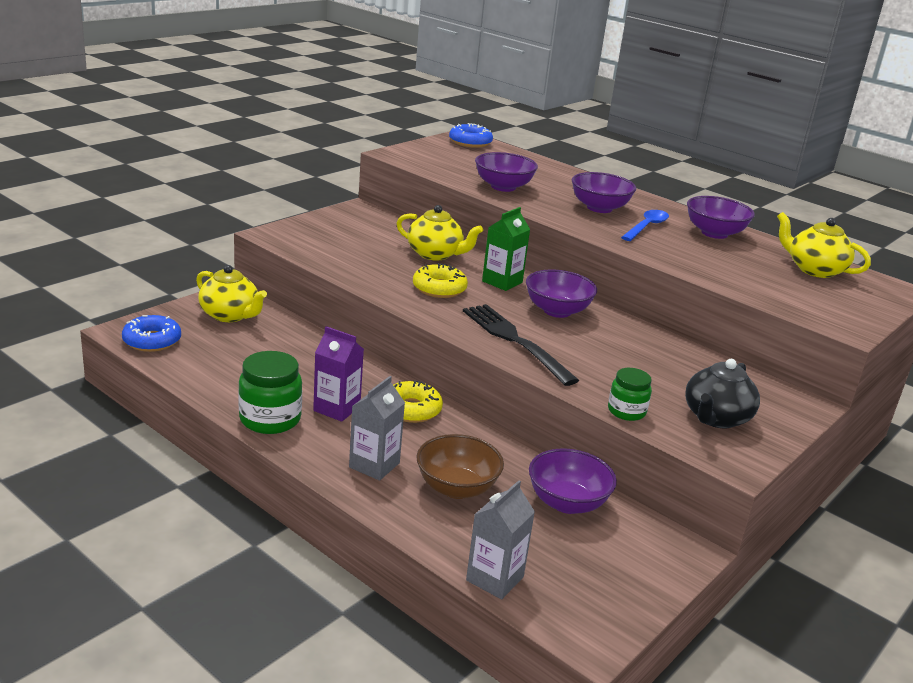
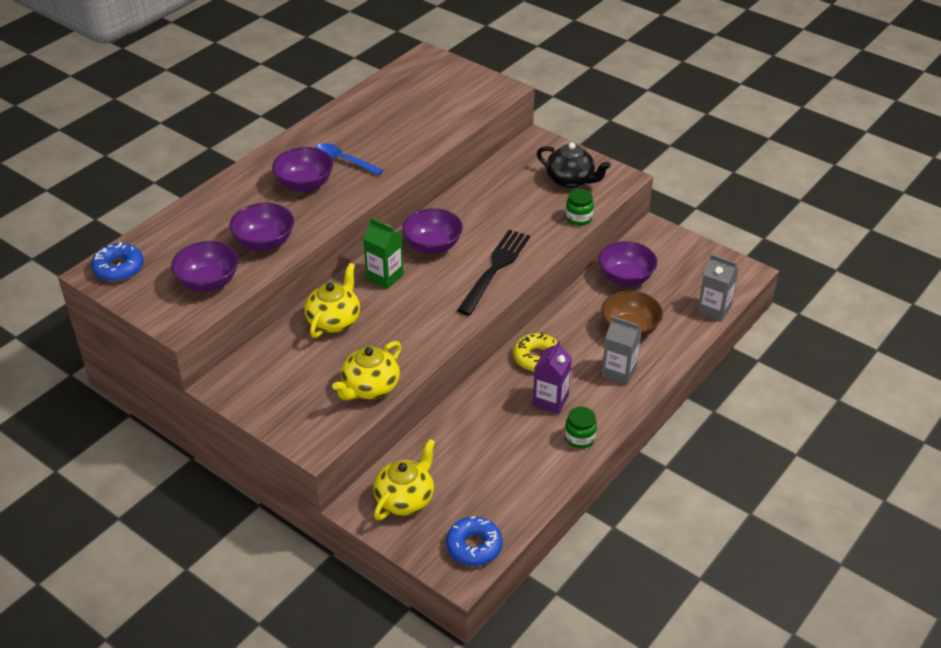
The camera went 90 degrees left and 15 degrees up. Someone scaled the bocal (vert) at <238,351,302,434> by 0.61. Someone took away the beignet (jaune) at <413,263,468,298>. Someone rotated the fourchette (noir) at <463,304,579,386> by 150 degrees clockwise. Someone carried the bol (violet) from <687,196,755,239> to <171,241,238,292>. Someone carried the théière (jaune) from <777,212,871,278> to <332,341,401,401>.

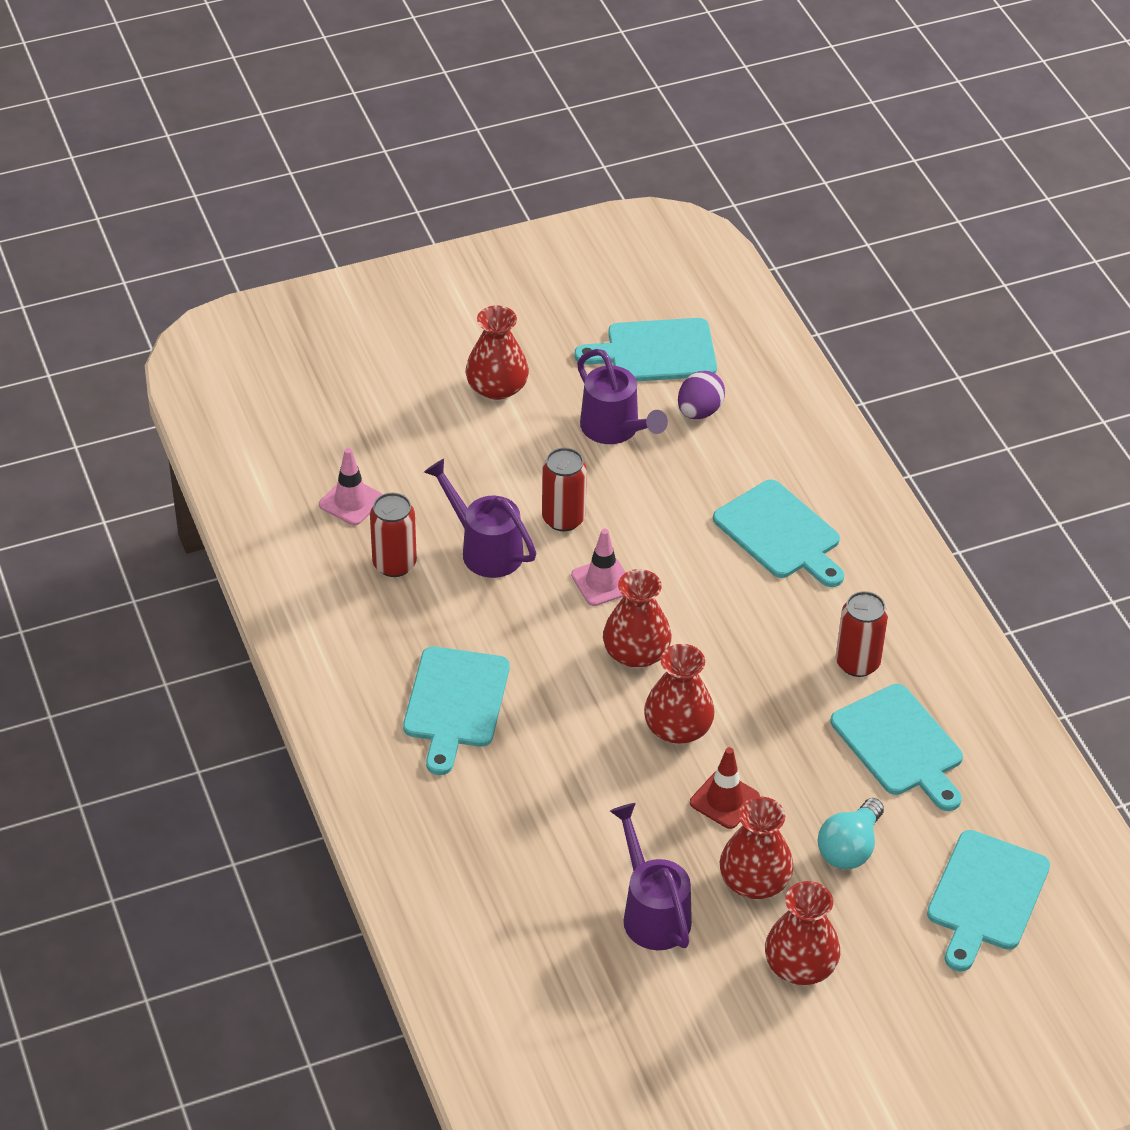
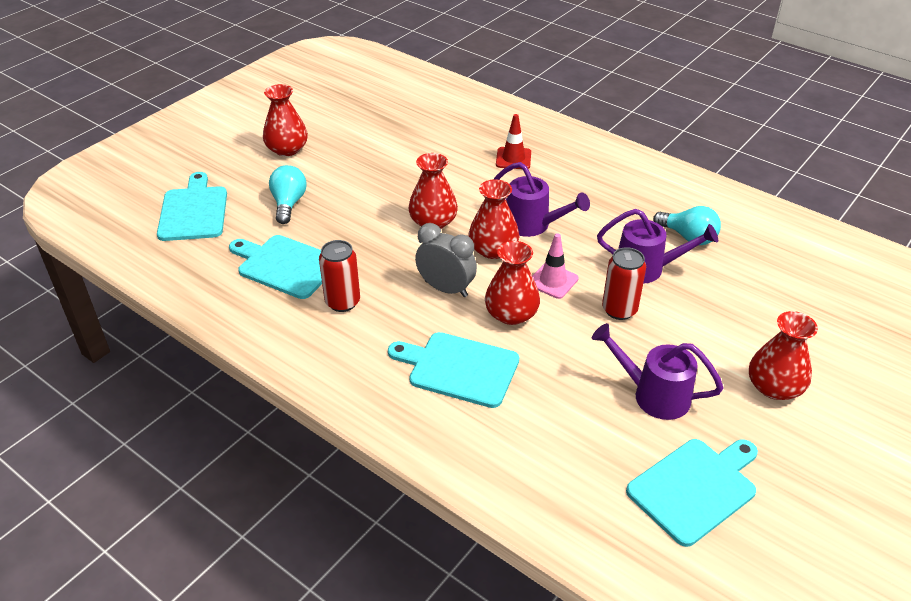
The camera went 150 degrees right and 5 degrees down. Someone took away the cône de chantier (rose) at <319,448,383,525>. Someone swapped the canette (rouge) at <370,493,417,577> for the ampoule (turquoise) at <653,206,721,245>. Someone took away the planche à découper (turquoise) at <403,647,510,775>. Someone carried the arrosoir (violet) from <610,803,692,950> to <493,162,590,237>. Someone took away the œuf (violet) at <678,371,725,419>. Someone carried the cône de chantier (rouge) from <690,747,760,829> to <496,114,531,169>. Someone carried the vase (rouge) from <720,797,794,899> to <485,241,540,325>. Someone put down the réveil (gris) at <415,223,477,297>.

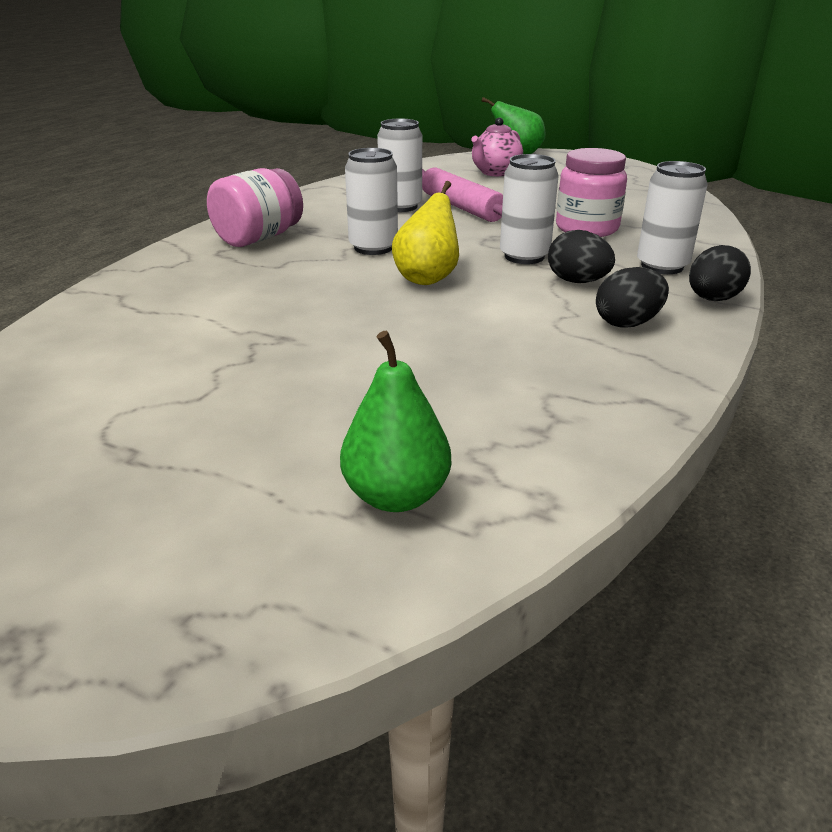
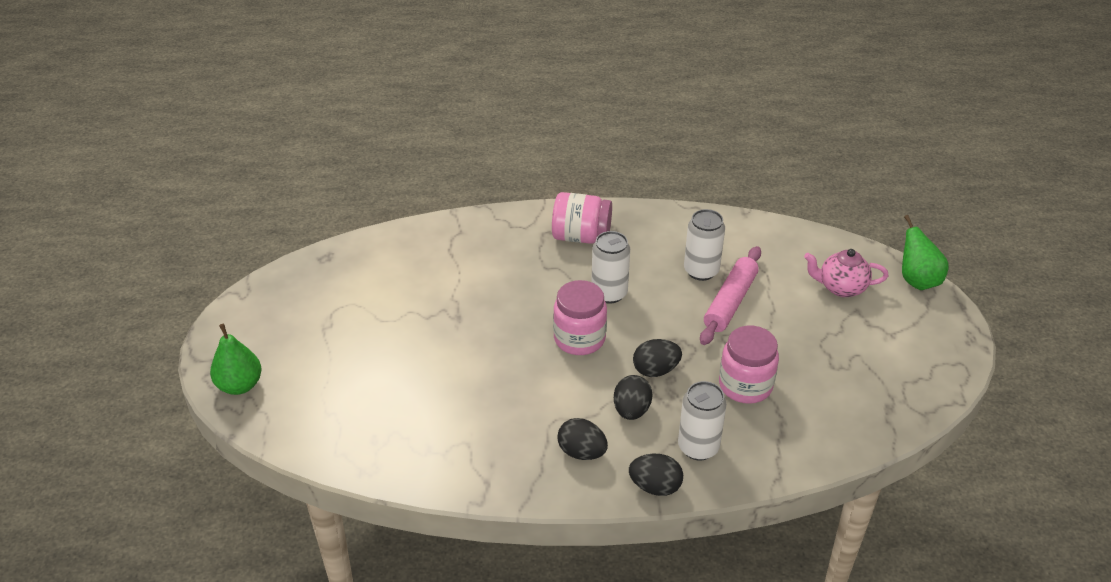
The camera went 60 degrees right and 10 degrees up. Someone carried the poire (vert) from <340,331,451,512> to <210,324,261,395>. Someone swapped the poire (jaune) at <392,181,459,285> for the bocal (rose) at <553,280,607,355>. Someone swapped the canette (blanc) at <500,154,559,264> for the œuf (noir) at <633,339,682,377>.

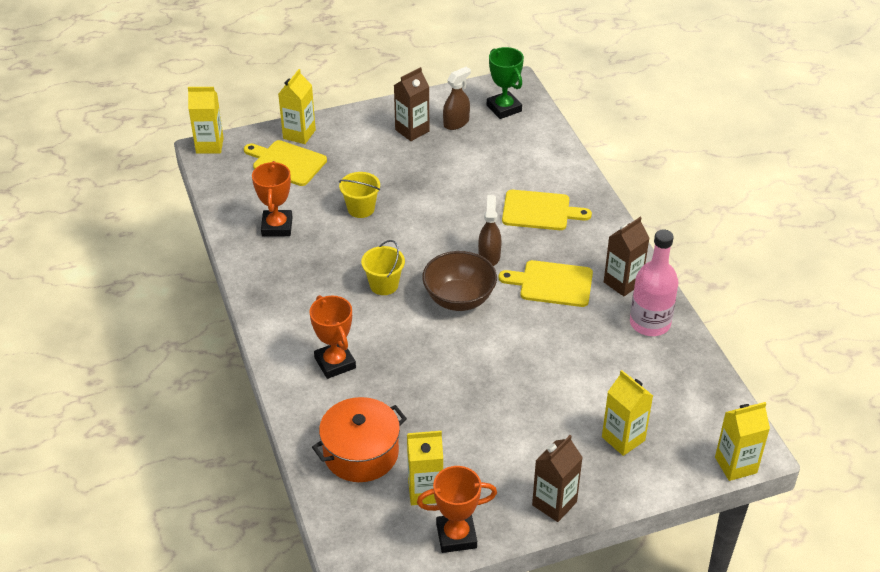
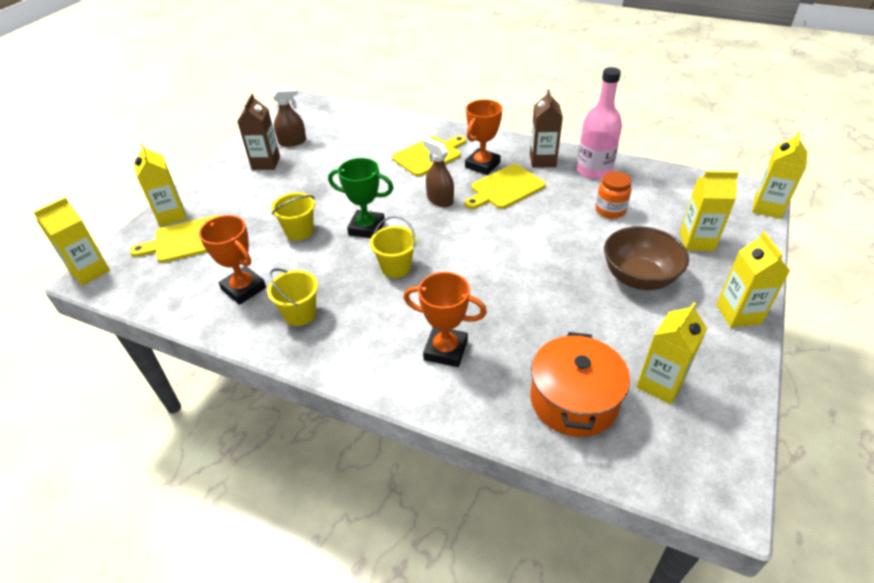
The camera went 45 degrees left and 0 degrees up. Someone carried the trophée (orange) from <417,466,497,553> to <465,99,502,175>. Someone carried the bol (marron) from <422,251,497,311> to <604,226,689,290>. Someone rotated the vaporisateur (marron) at <443,67,471,130> by 75 degrees clockwise. Someone carried the trophée (vert) from <487,47,524,119> to <328,158,394,238>. Someone repainted the brique de lait (marron) at <532,435,583,522>, which became the brique de lait (jaune) at <716,232,790,328>. Someone put down the seau (jaune) at <267,268,318,326>. Someone put down the bocal (orange) at <596,171,632,219>.

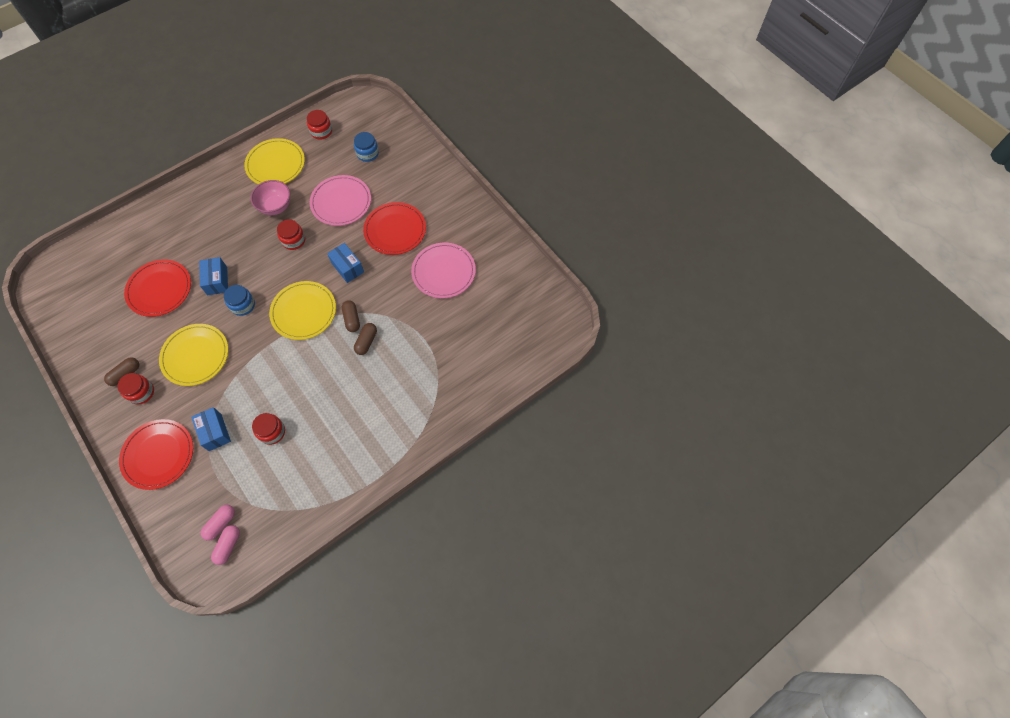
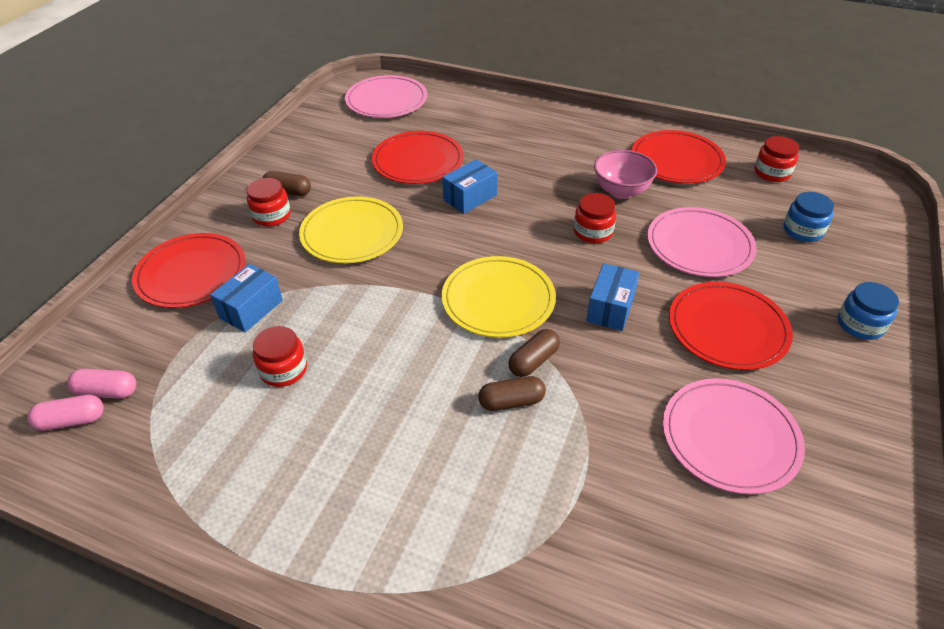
The camera went 60 degrees right and 20 degrees down. Someone carried the bocal (bleu) from <224,285,255,316> to <838,282,899,340>. Someone repainted the assiette (jaune) at <244,138,305,184>, which became the assiette (rouge) at <631,130,726,184>. Someone put down the assiette (rose) at <345,75,427,118>.

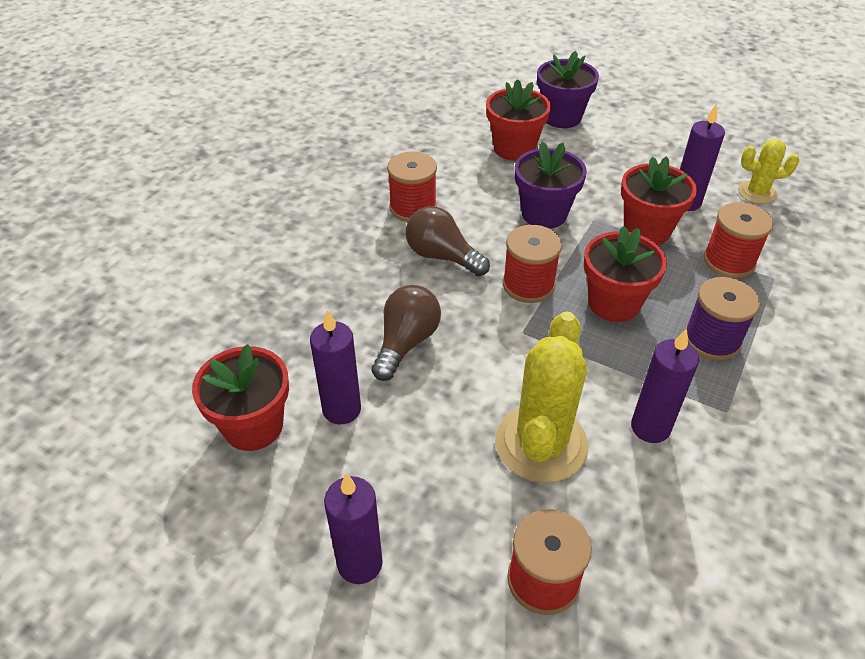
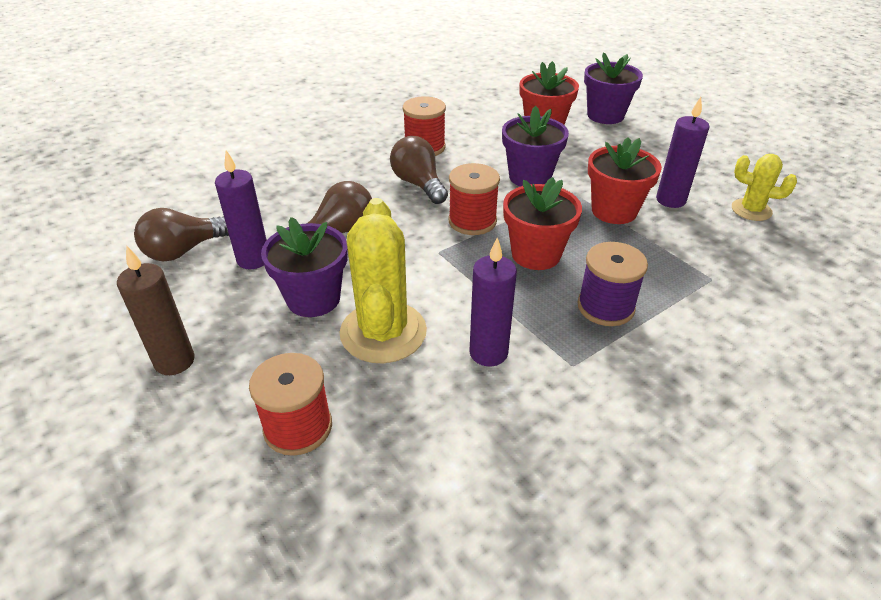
The camera went 25 degrees right and 5 degrees down. Someone swapped the pot de fleurs (rouge) at <192,344,289,451> for the ampoule (marron) at <134,208,229,261>. Someone repainted the bougie (violet) at <324,474,383,584>, which became the bougie (marron) at <117,246,195,375>. Someone rotated the cactus (jaune) at <495,311,589,483> by 45 degrees counterclockwise. Someone took away the bobine (rouge) at <703,202,773,278>. Someone put down the pot de fleurs (violet) at <261,217,348,317>.

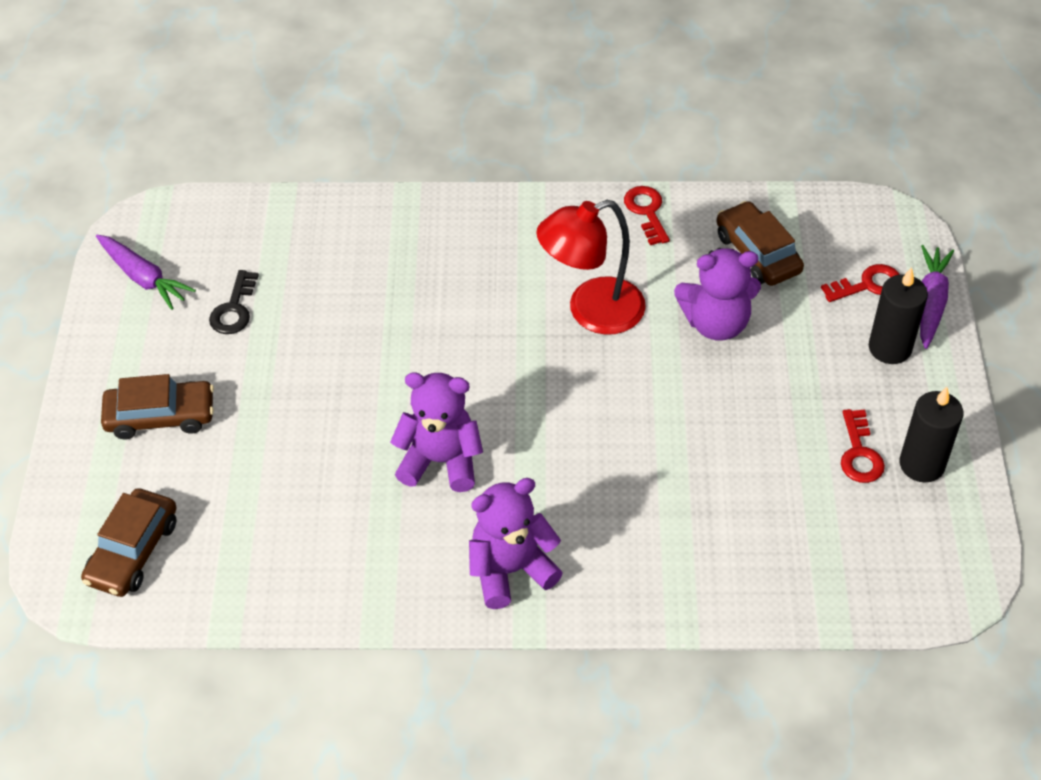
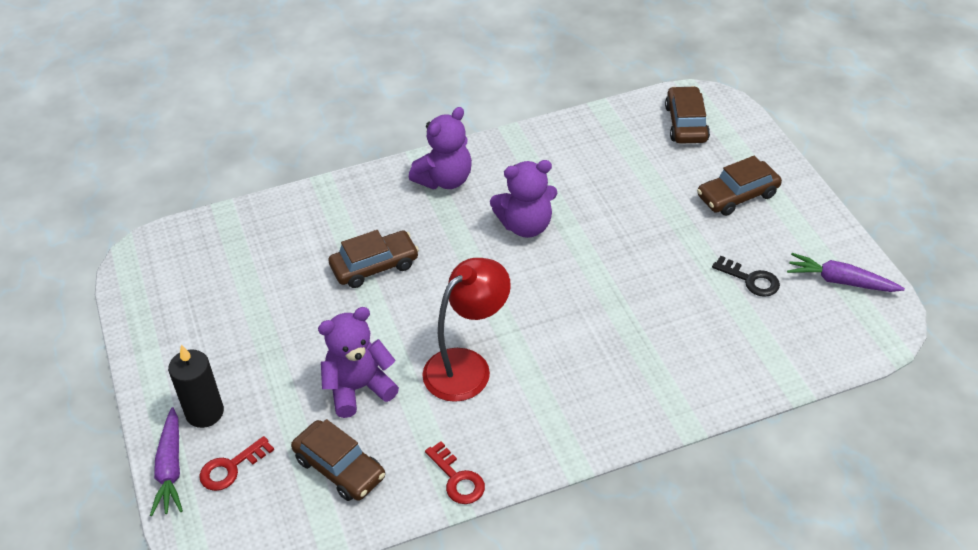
The camera went 160 degrees right and 5 degrees down. Someone rotated the clé (noir) at <209,270,259,334> by 135 degrees clockwise. Someone took away the clé (rouge) at <841,409,885,483>. Someone took away the bougie (noir) at <900,387,963,482>. Someone put down the voiture (marron) at <329,230,419,288>.

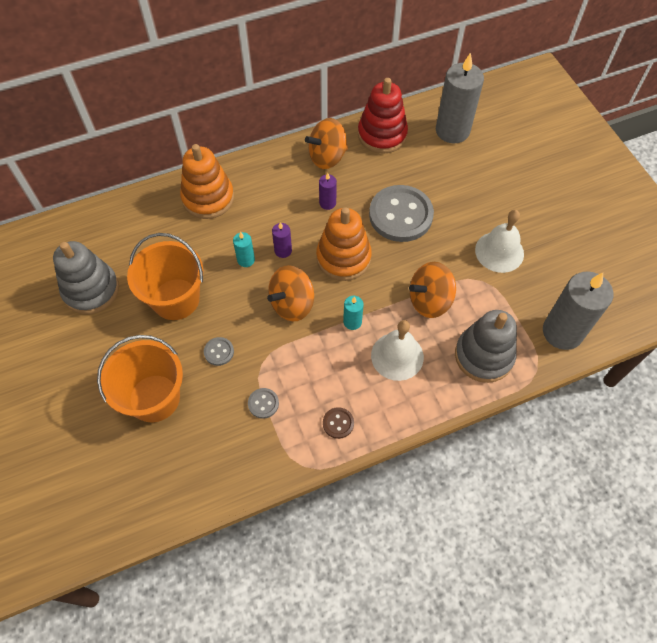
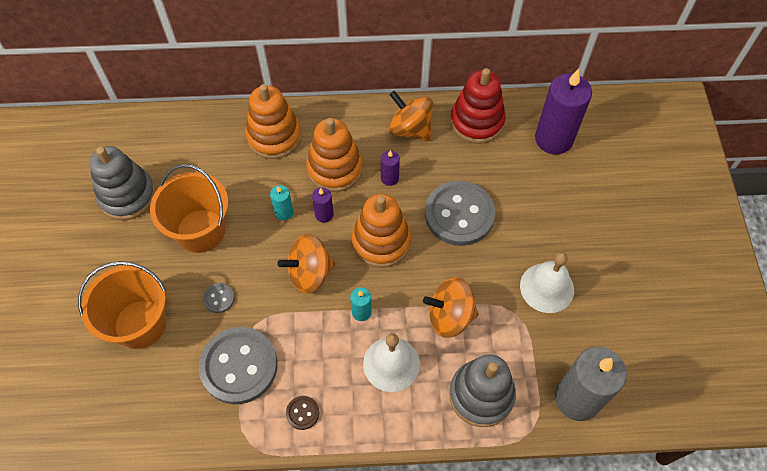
The camera went 20 degrees right and 0 degrees up. Someone scaled the bouton (gris) at <248,388,279,419> by 2.38. Someone rotated the toupie (orange) at <305,118,348,169> by 45 degrees clockwise. Someone repainted the bougie (gris) at <436,52,484,143>, which became the bougie (violet) at <535,69,592,154>. Someone put down the jouet à empiler (orange) at <306,118,363,192>.

